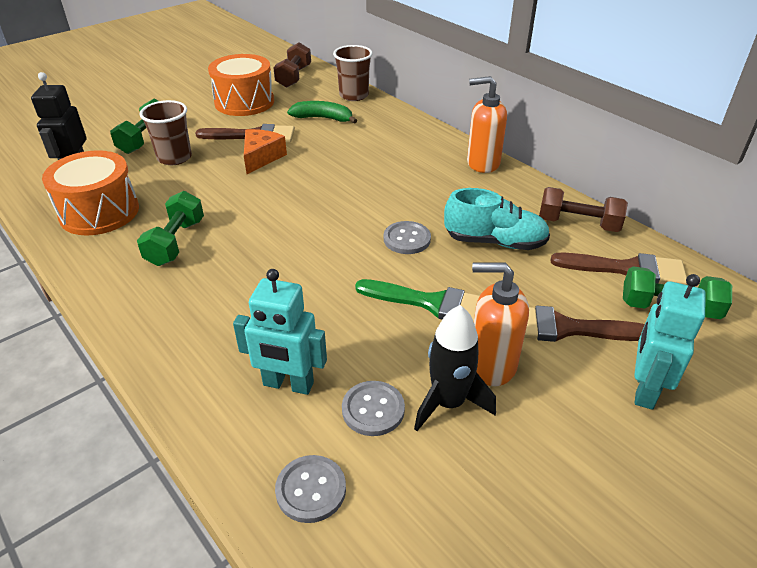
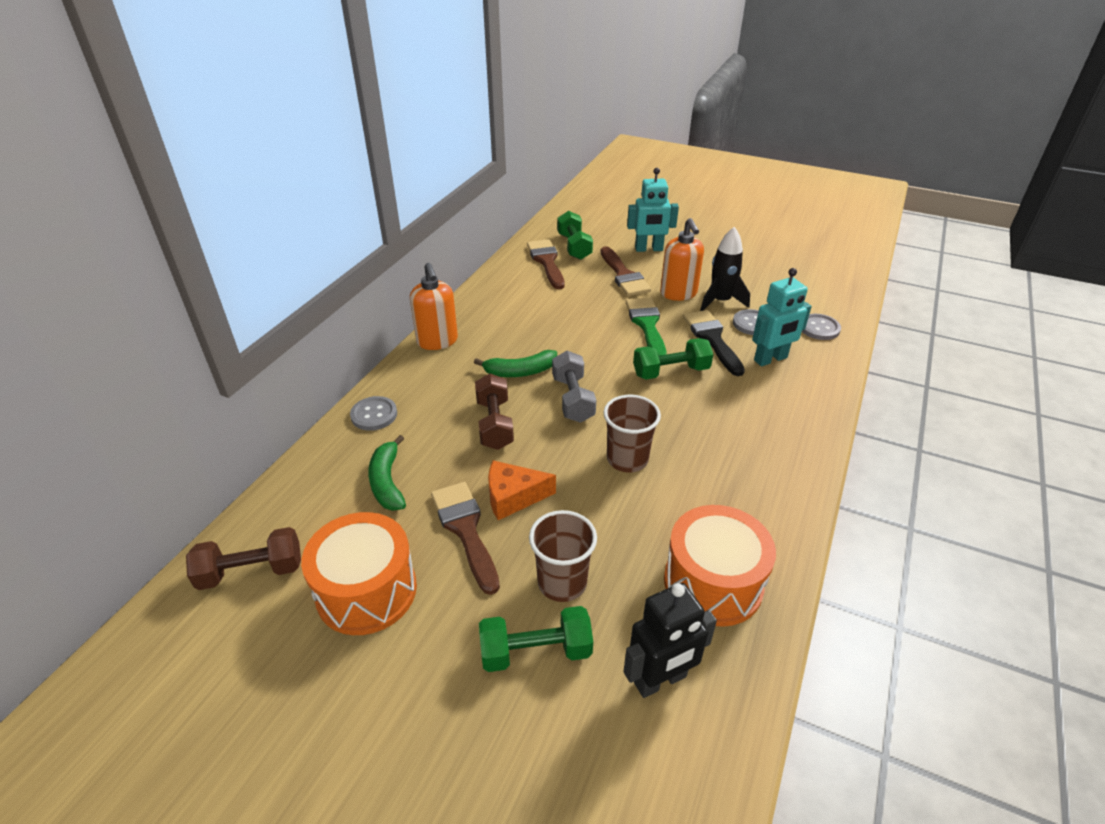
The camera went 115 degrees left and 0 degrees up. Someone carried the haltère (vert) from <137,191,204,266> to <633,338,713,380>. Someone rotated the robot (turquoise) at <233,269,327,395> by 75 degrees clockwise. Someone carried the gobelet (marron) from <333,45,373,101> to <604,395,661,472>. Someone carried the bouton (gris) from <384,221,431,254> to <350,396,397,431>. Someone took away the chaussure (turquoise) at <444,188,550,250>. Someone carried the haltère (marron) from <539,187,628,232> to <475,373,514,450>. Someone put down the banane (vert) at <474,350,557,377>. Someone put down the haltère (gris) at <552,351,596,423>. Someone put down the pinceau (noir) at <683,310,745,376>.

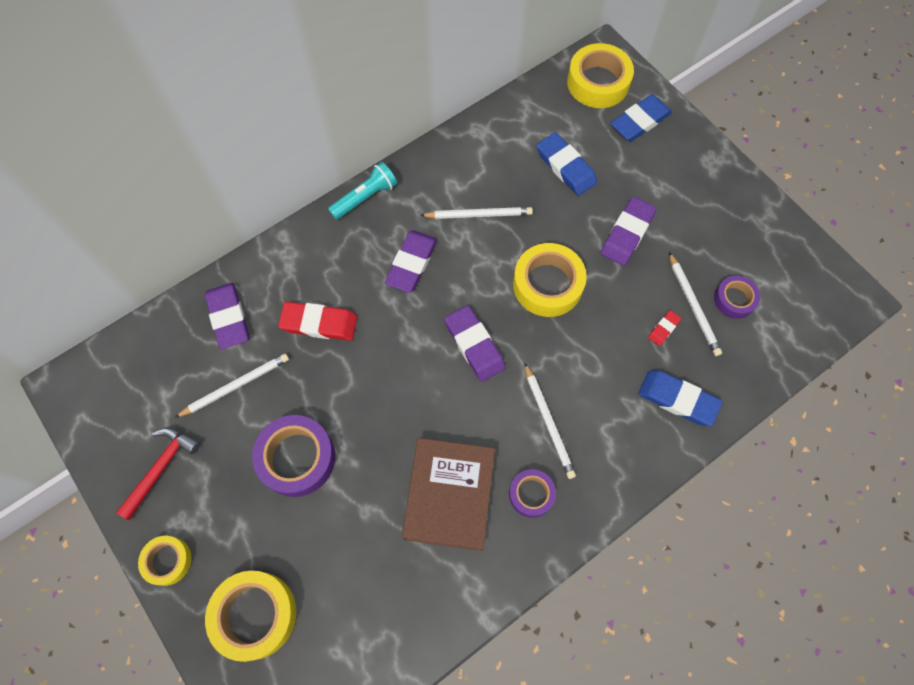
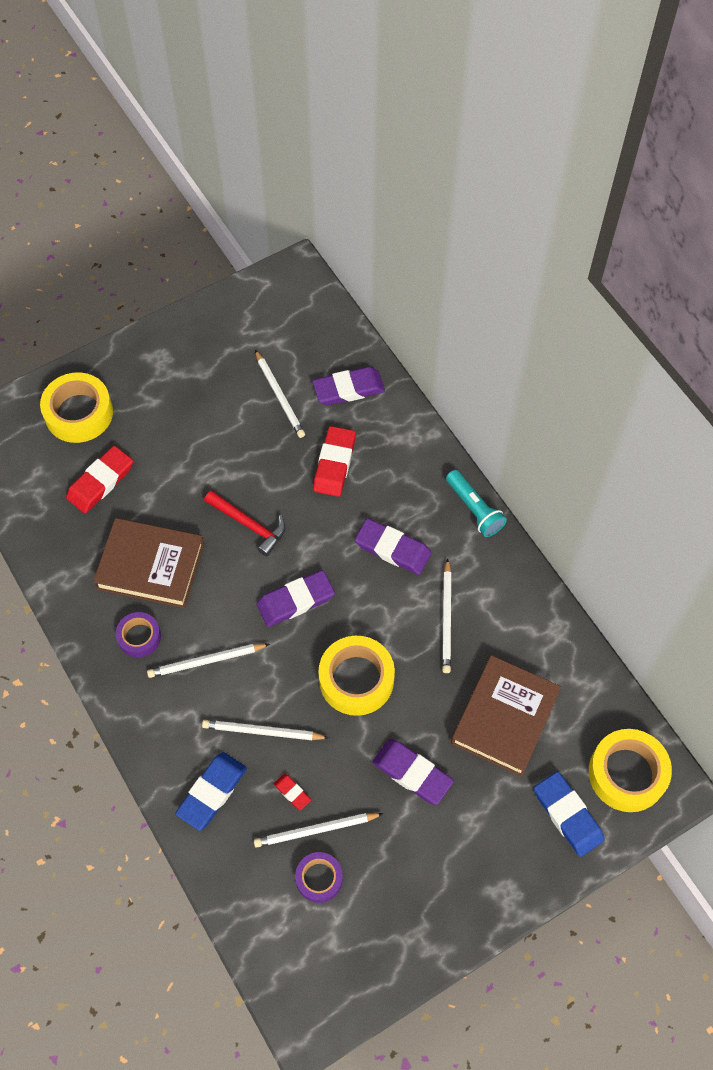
The camera went 95 degrees right and 5 degrees down. Someone carried the marteau (rouge) from <116,428,200,520> to <204,490,286,556>. Someone took away the ruban adhésif (jaune) at <138,536,192,586>. Someone took away the ruban adhésif (violet) at <252,415,335,497>. Someone swapped the gomme (bleu) at <536,132,597,196> for the livre (marron) at <451,655,561,777>. Someone put down the gomme (rouge) at <66,446,133,513>. Someone put down the crayon (blanc) at <202,720,329,740>.

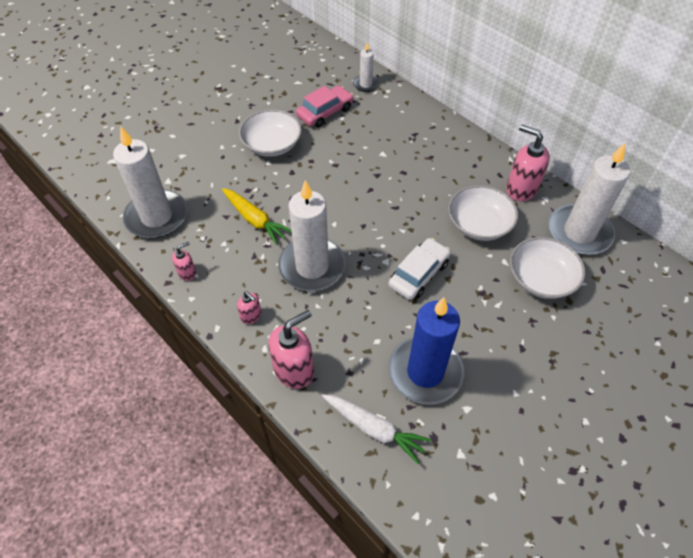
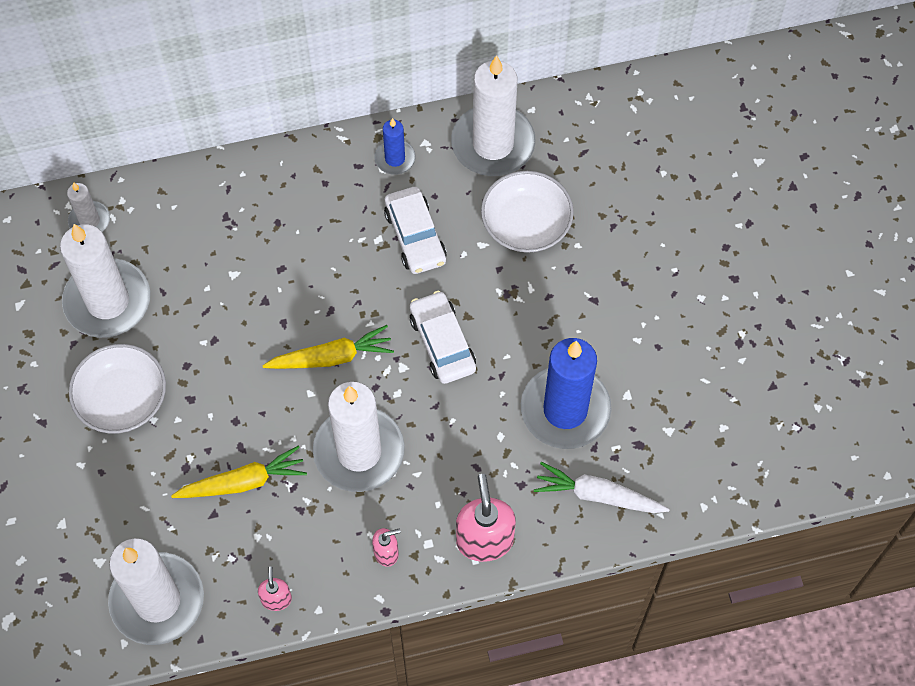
The camera went 60 degrees left and 10 degrees up. Someone swapped the voiture (rose) at <296,85,354,128> for the bougie (blanc) at <60,224,150,338>. Someone rotated the carotte (blanc) at <322,394,431,464> by 135 degrees counterclockwise. Someone swapped the bol (blanc) at <448,185,518,241> for the voiture (blanc) at <384,187,447,274>. Someone swapped the distributeur de savon (rose) at <506,124,550,201> for the bougie (bleu) at <374,118,416,175>. Someone put down the carotte (jaune) at <262,325,394,369>.

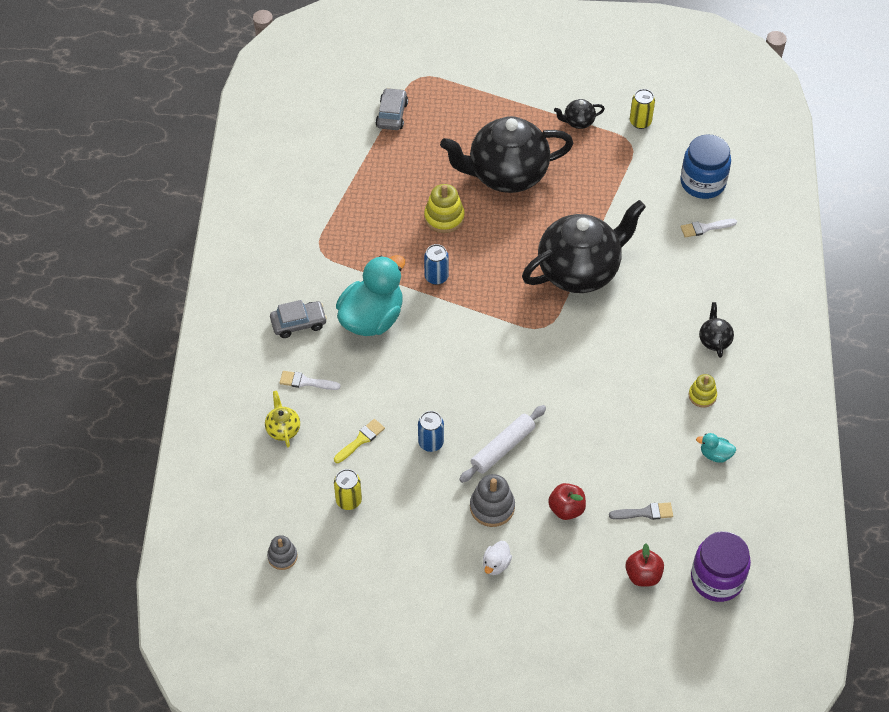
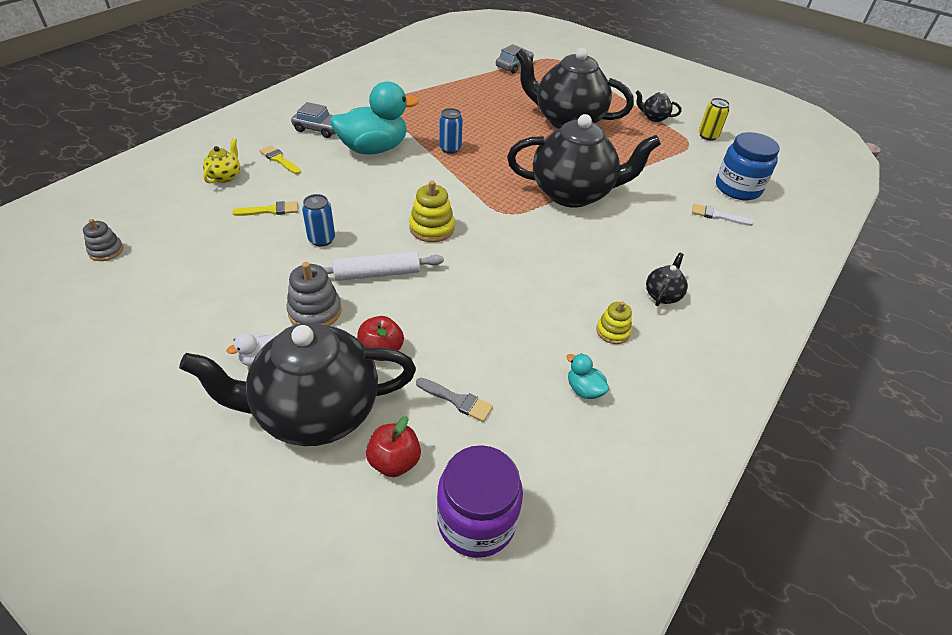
The camera went 30 degrees right and 10 degrees down. Someone repainted the pinceau (blanc) at <280,371,341,390>, which became the pinceau (jaune) at <260,145,301,174>. Someone took away the canette (jaune) at <334,469,362,510>. Someone carried the jouet à empiler (jaune) from <424,184,465,233> to <409,181,455,242>. Someone put down the théière (noir) at <179,322,416,446>.

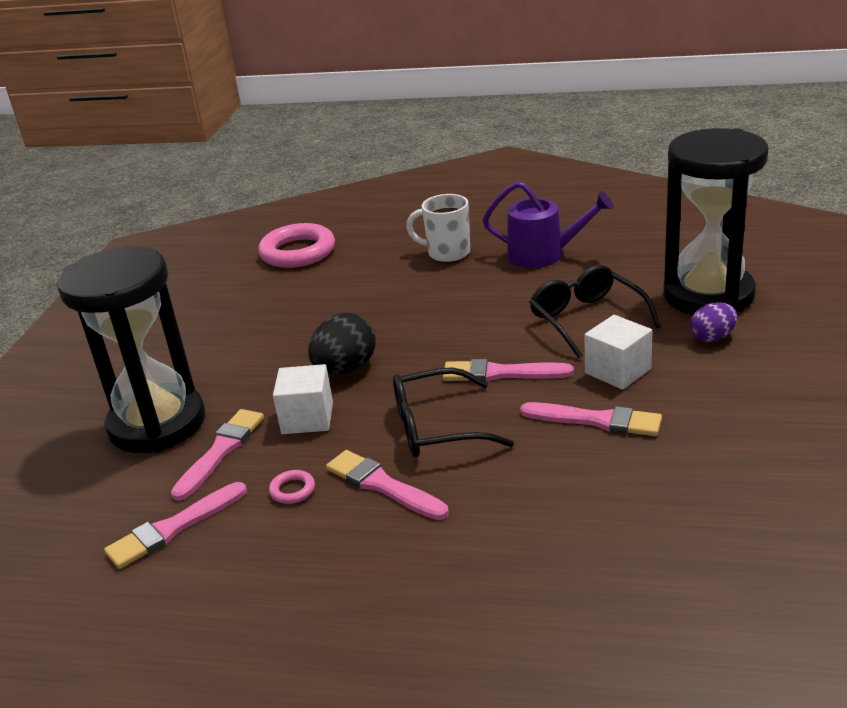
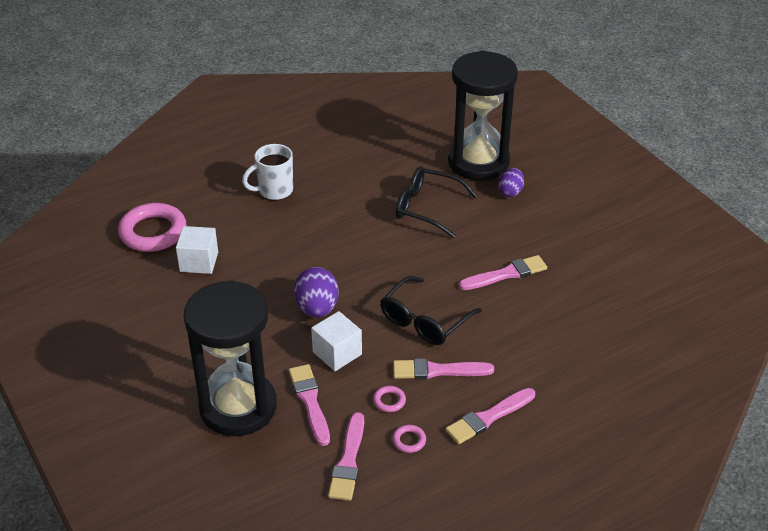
The camera went 45 degrees left and 10 degrees up. Someone repainted the œuf (noir) at <308,313,376,375>, which became the œuf (violet) at <294,267,339,318>. Someone carried the pinceau (rose) from <443,359,574,382> to <445,388,535,444>. Someone took away the arrosoir (violet) at <483,182,613,268>. Someone carried the cube (blanc) from <584,315,652,390> to <176,226,218,274>. Someone put down the anneau (rose) at <392,425,426,453>.

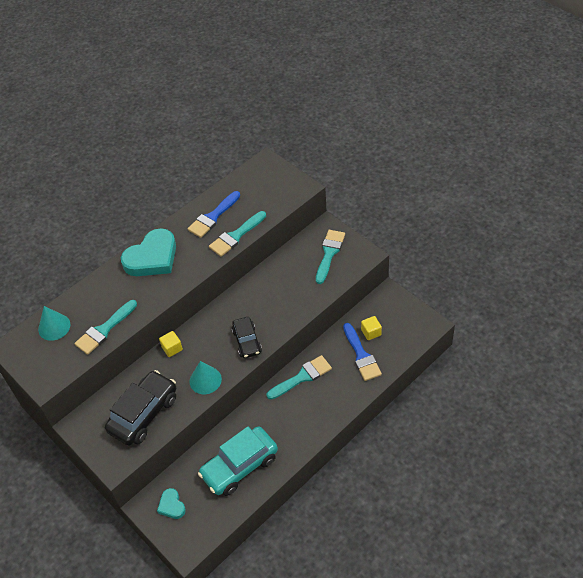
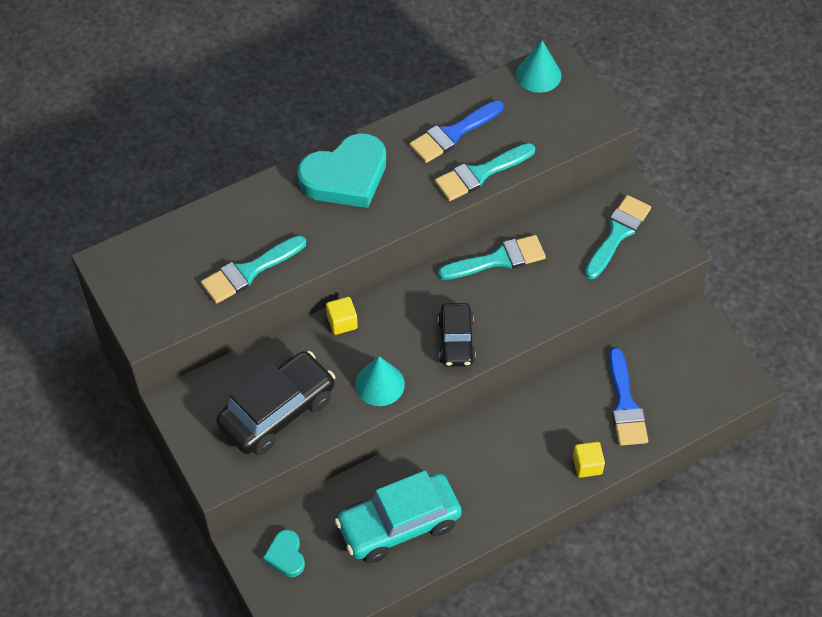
The camera went 10 degrees right and 5 degrees up. Someone carried the cône (turquoise) from <38,306,71,341> to <516,40,561,93>. Someone carried the pinceau (turquoise) from <266,355,332,400> to <438,235,546,280>. Someone carried the cube (jaune) from <361,316,382,340> to <573,442,605,478>.

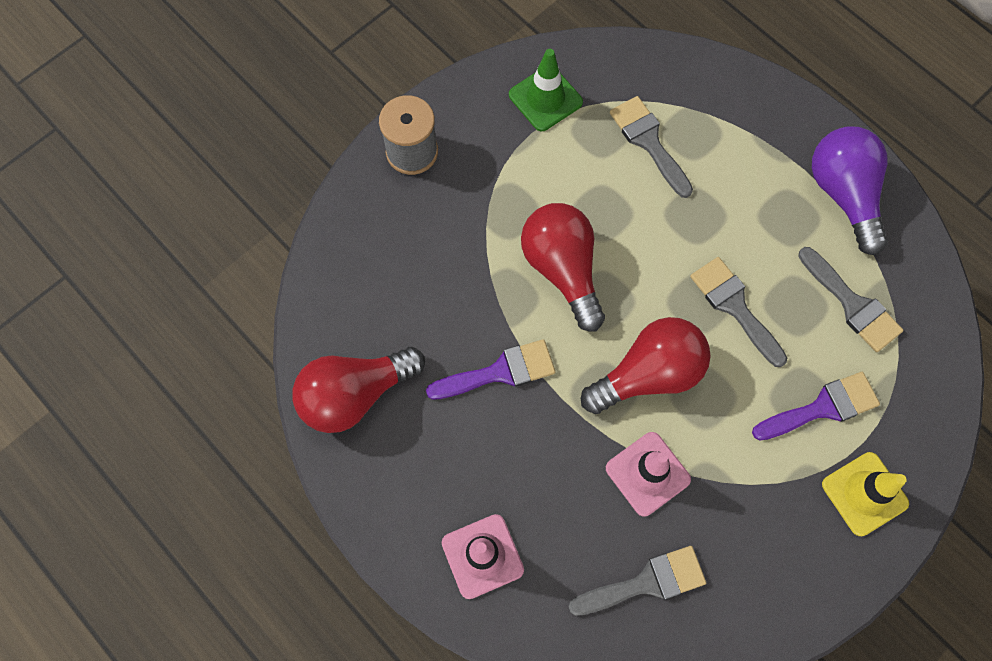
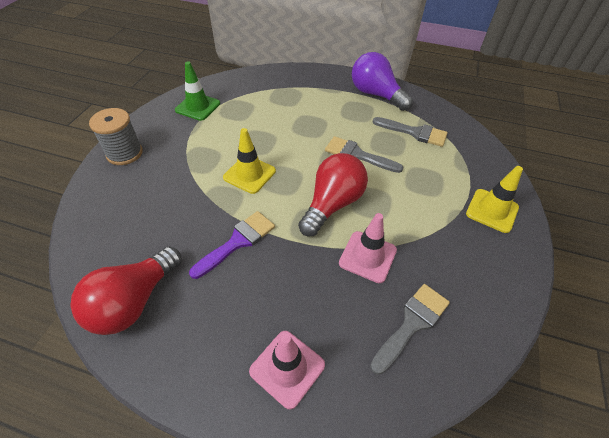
The camera went 30 degrees left and 20 degrees down. Someone swapped the ampoule (rouge) at <521,203,605,331> for the cône de chantier (jaune) at <223,128,276,194>. Someone took away the pinceau (gris) at <610,96,693,198>. Someone took away the pinceau (violet) at <752,372,880,441>.

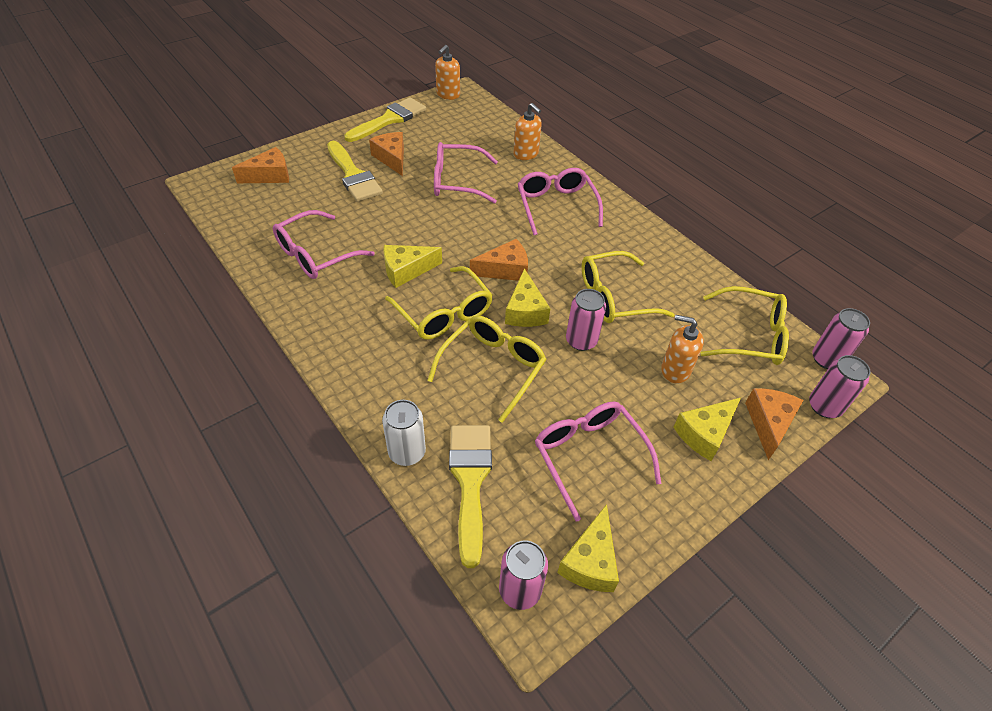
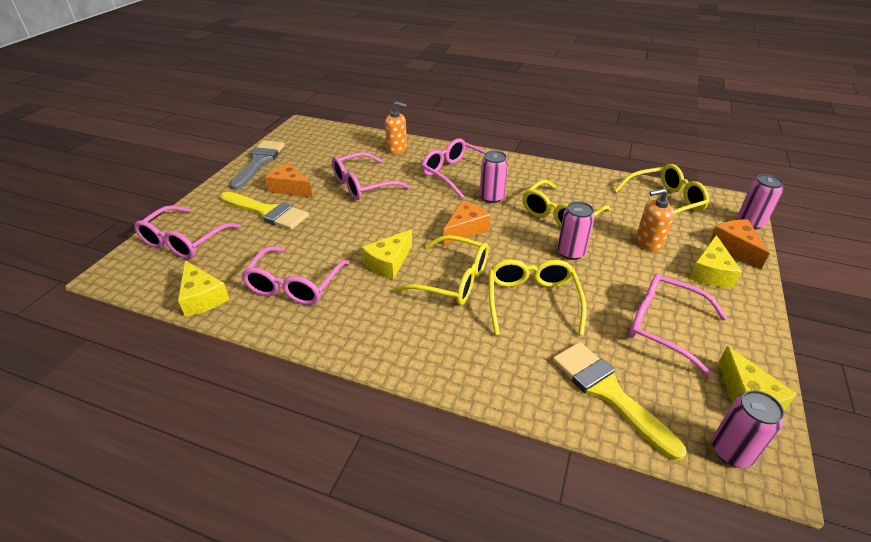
The camera went 30 degrees left and 10 degrees down. Someone swapped the fromage (orange) at <232,147,289,183> for the lunettes (rose) at <134,205,241,259>. Someone repainted the pinceau (jaune) at <344,97,426,142>, which became the pinceau (gris) at <230,140,285,190>. Someone took away the canette (blanc) at <382,400,426,466>. Someone took away the distributeur de savon (orange) at <435,45,460,100>. Someone carried the fromage (jaune) from <505,268,550,327> to <178,261,229,317>. Someone carried the canette (rose) from <812,308,870,369> to <480,151,508,203>.

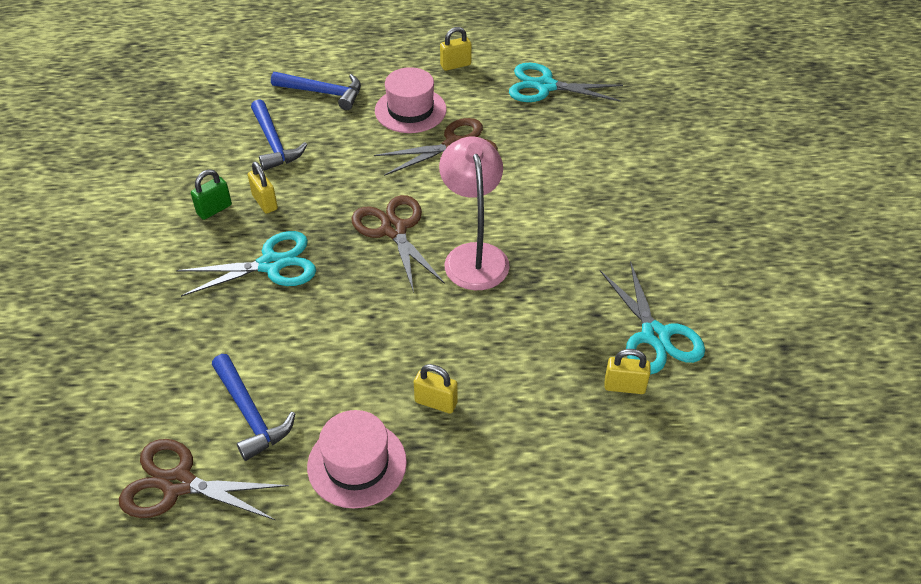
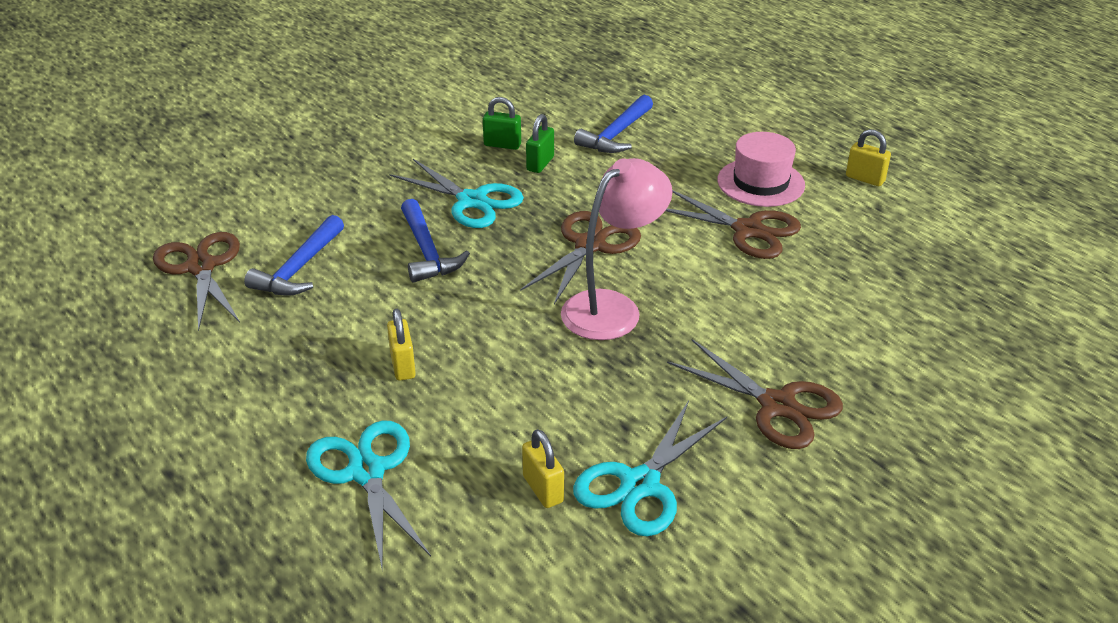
The camera went 55 degrees right and 10 degrees down. Someone repainted the cadenas (jaune) at <248,162,278,214>, which became the cadenas (vert) at <526,114,554,173>. Someone carried the marteau (bleu) from <271,72,361,110> to <401,199,470,283>. Someone took away the chapeau (rose) at <307,410,407,508>. Someone carried the ciseaux (turquoise) from <509,63,623,102> to <306,420,431,567>. Someone put down the ciseaux (marron) at <667,339,843,449>.

